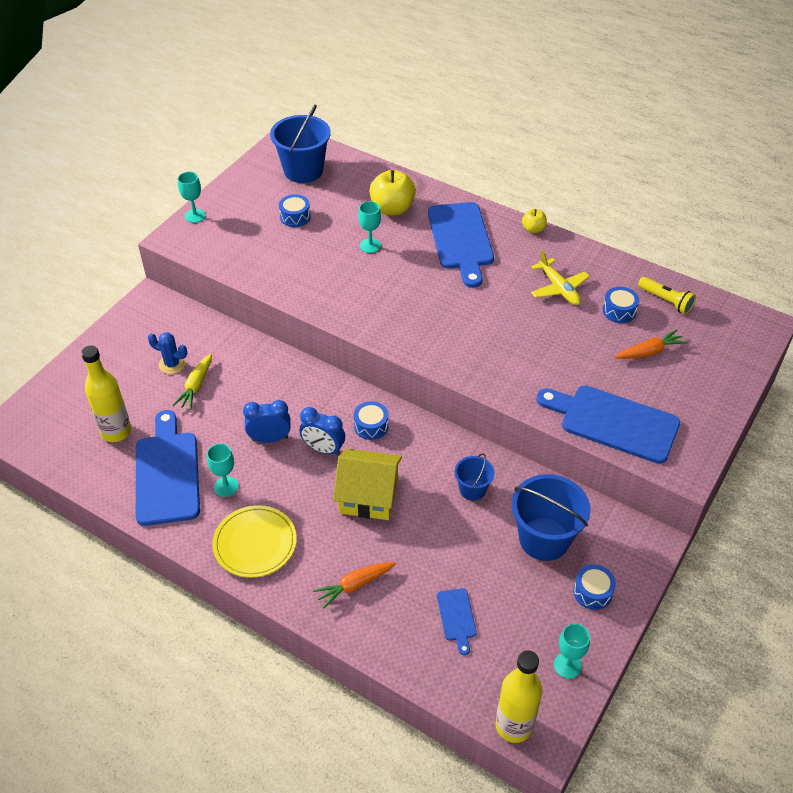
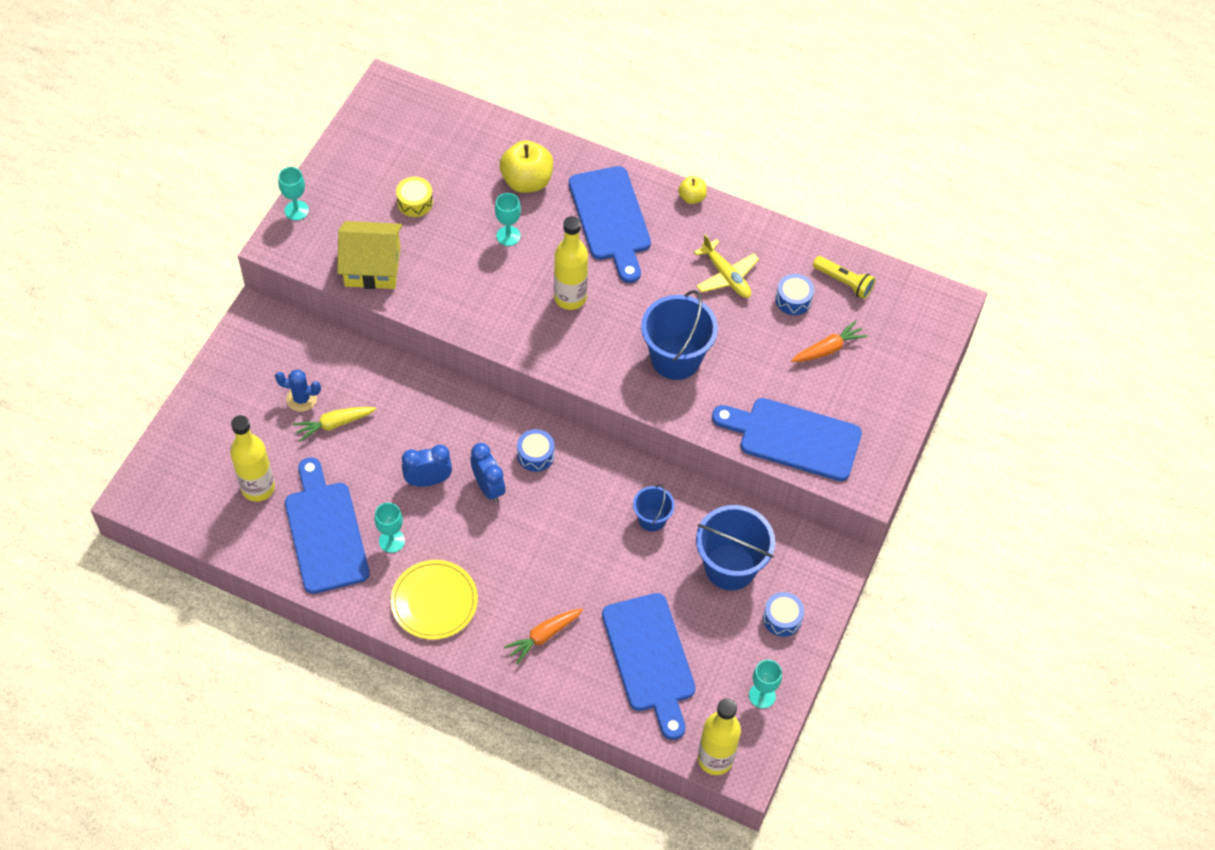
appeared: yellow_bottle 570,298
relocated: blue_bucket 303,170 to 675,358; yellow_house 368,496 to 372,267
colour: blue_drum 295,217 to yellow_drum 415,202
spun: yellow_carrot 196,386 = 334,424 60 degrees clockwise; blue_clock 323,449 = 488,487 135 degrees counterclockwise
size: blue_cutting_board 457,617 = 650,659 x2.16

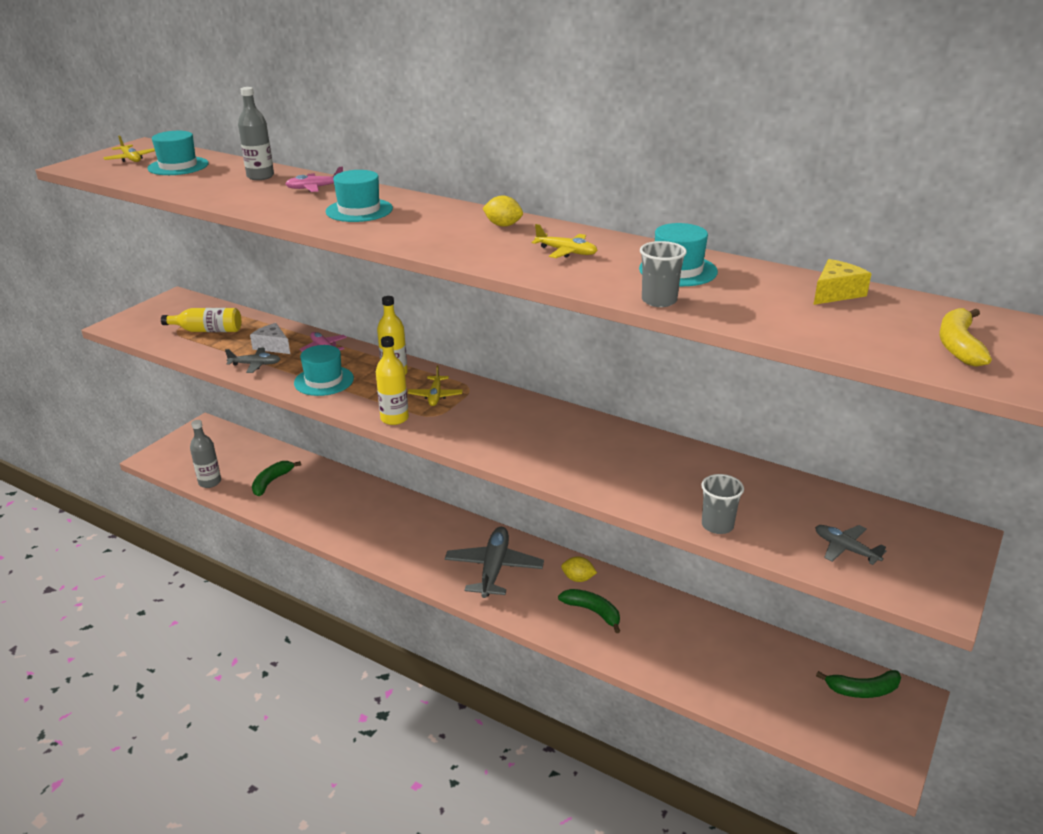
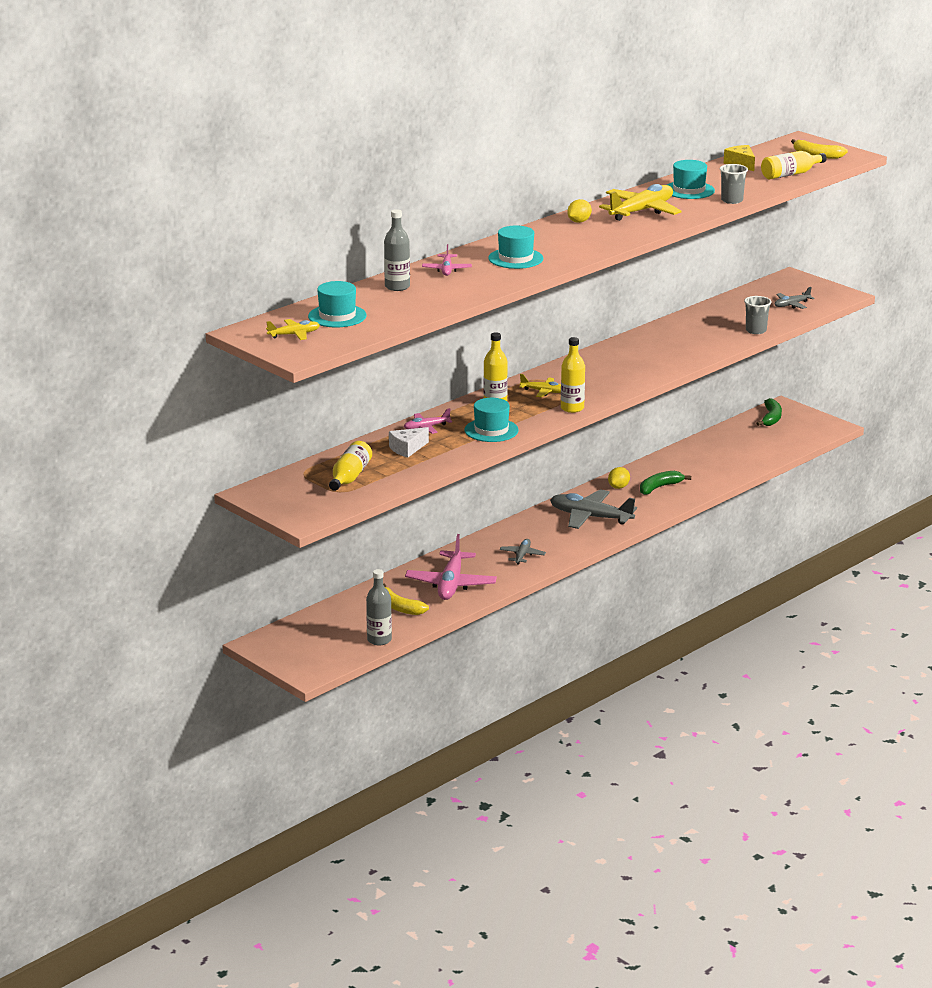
appeared: pink_plane 451,584; yellow_bottle 790,174
relocated: grey_plane 255,364 to 522,555
colour: green_banana 271,482 to yellow_banana 399,607
size: yellow_plane 566,252 = 641,211 x1.93

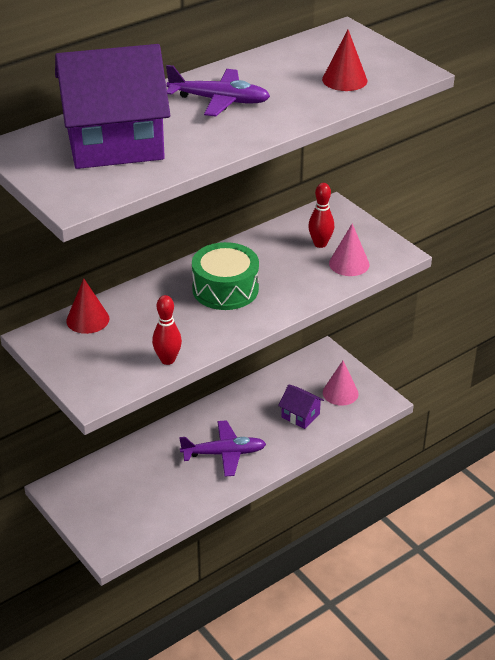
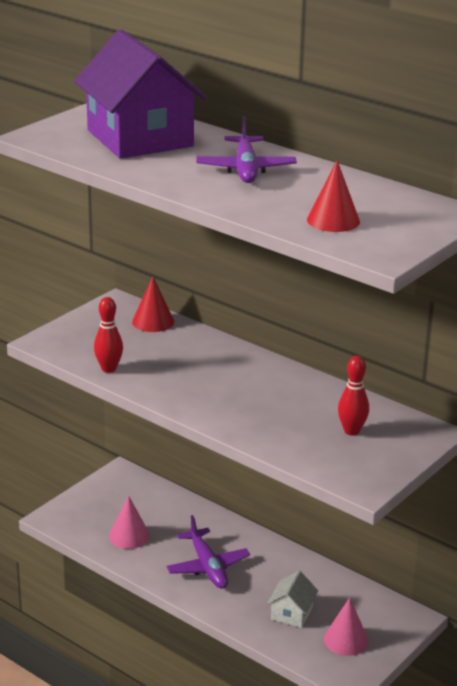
missing: green_drum 225,289
relocated: pink_cone 349,264 to 129,536
colour: purple_house 300,415 to white_house 292,613

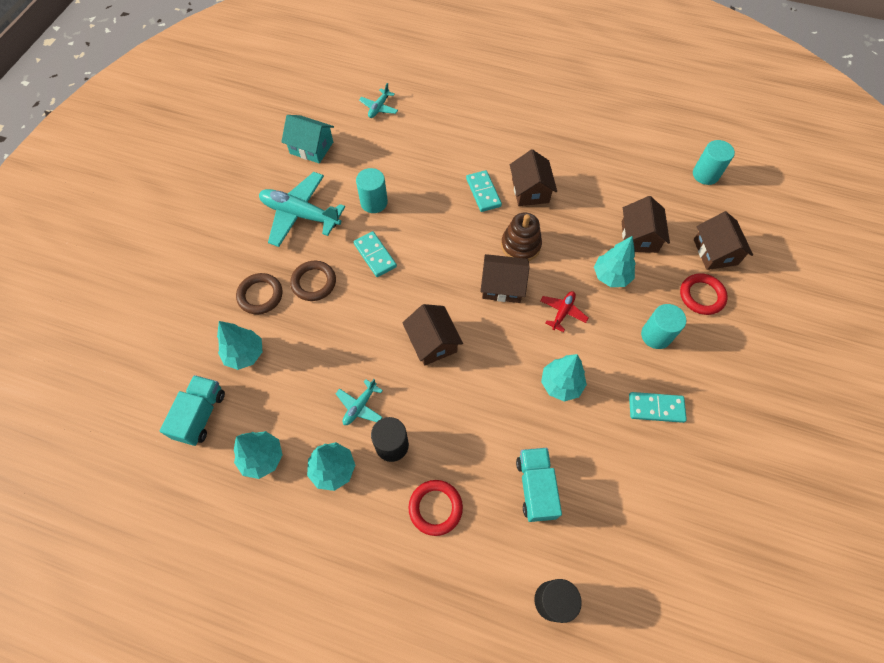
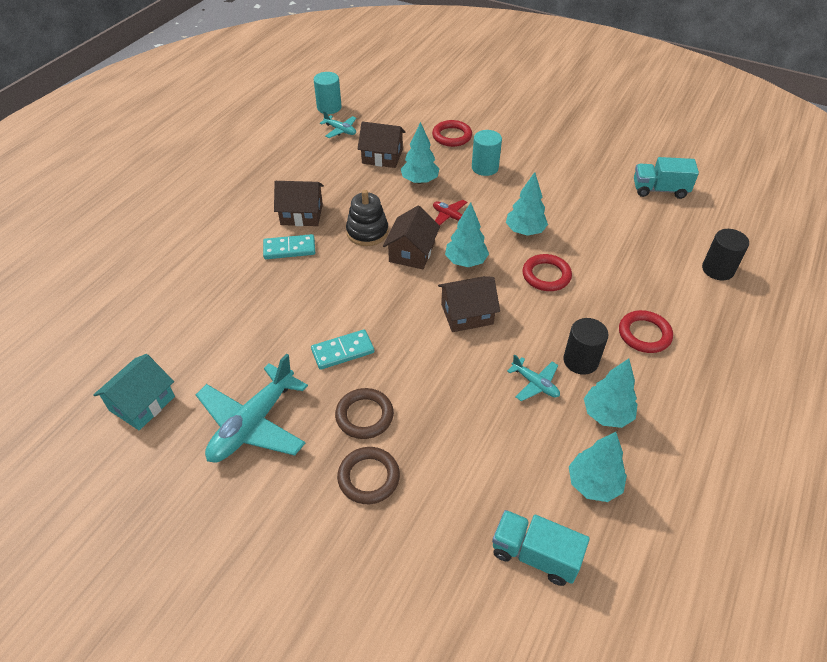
missing: turquoise_cylinder 374,202; turquoise_domino 656,408; brown_house 715,252
appeared: red_ring 546,275
relocated: turquoise_tree 245,354 to 465,261; turquoise_plane 379,108 to 340,130; turquoise_truck 535,487 to 659,190
colour: brown_stacking_toy 520,245 to black_stacking_toy 367,232

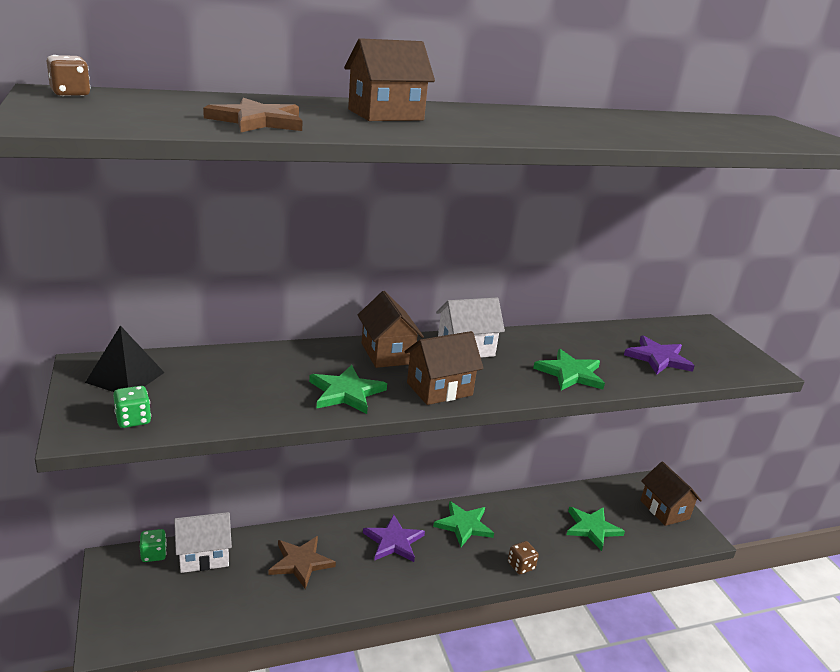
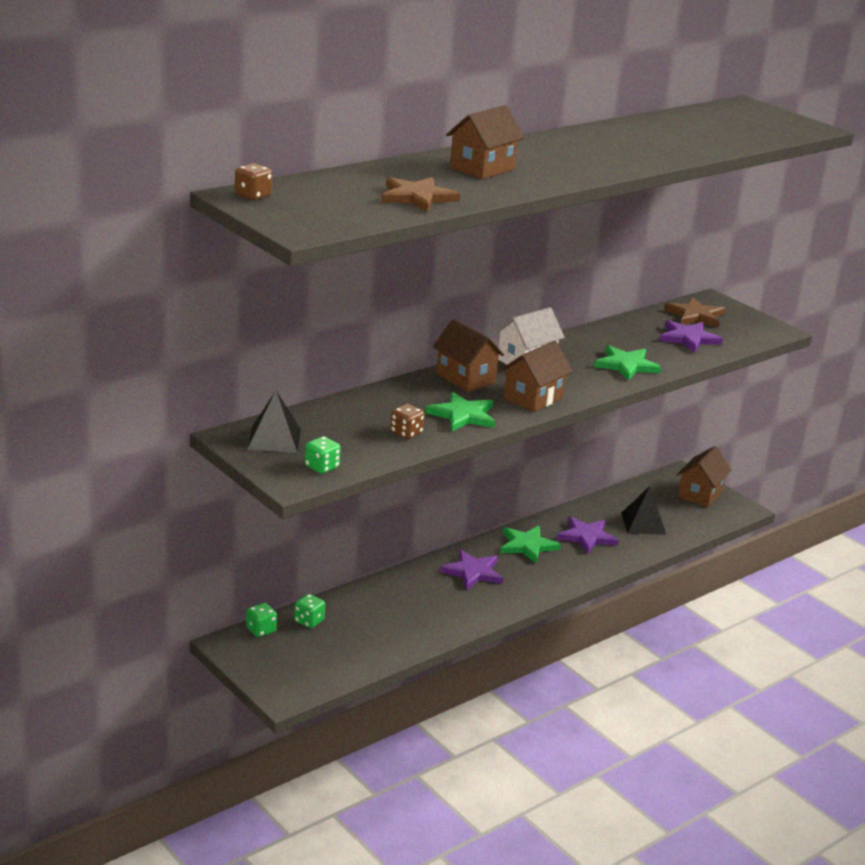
appeared: purple_star 586,537
relocated: brown_star 301,563 to 695,316; brown_dice 521,566 to 406,433
exchanged: white_house 204,556 to green_dice 309,621; green_star 592,528 to black_pyramid 643,523
spun: brown_house 664,510 = 700,494 75 degrees clockwise

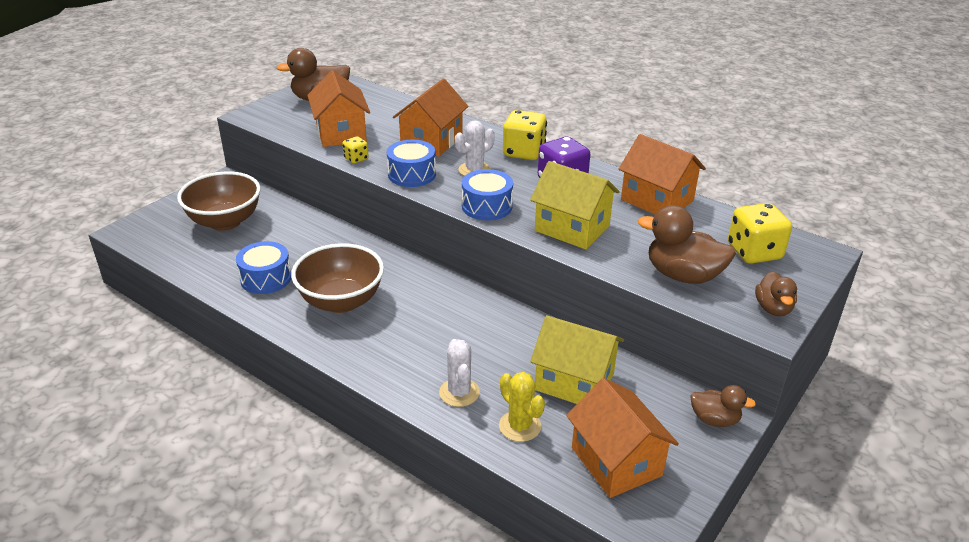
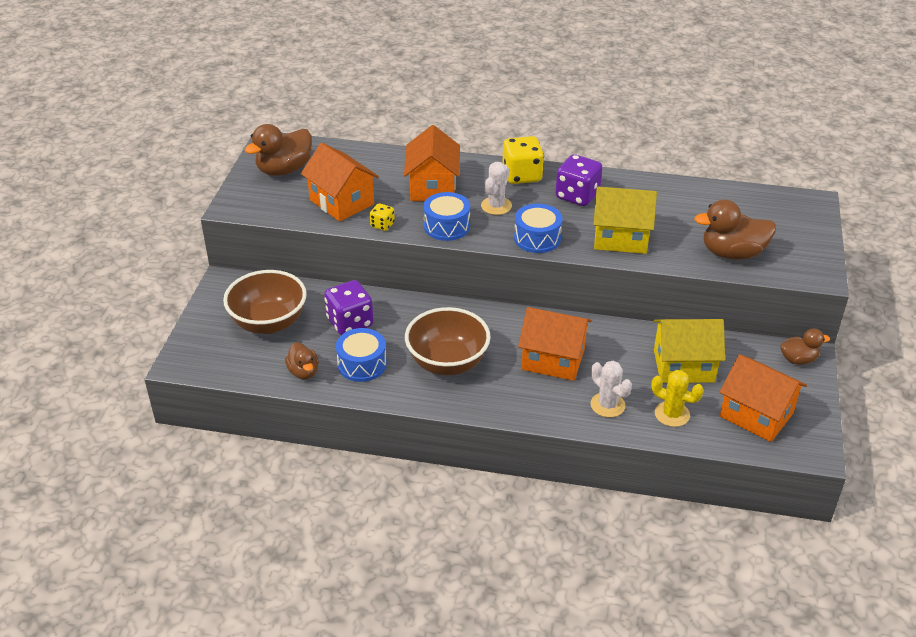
missing: yellow_dice 754,252
appeared: purple_dice 350,323
relocated: orange_house 657,200 to 553,359; brown_duck 773,308 to 303,372

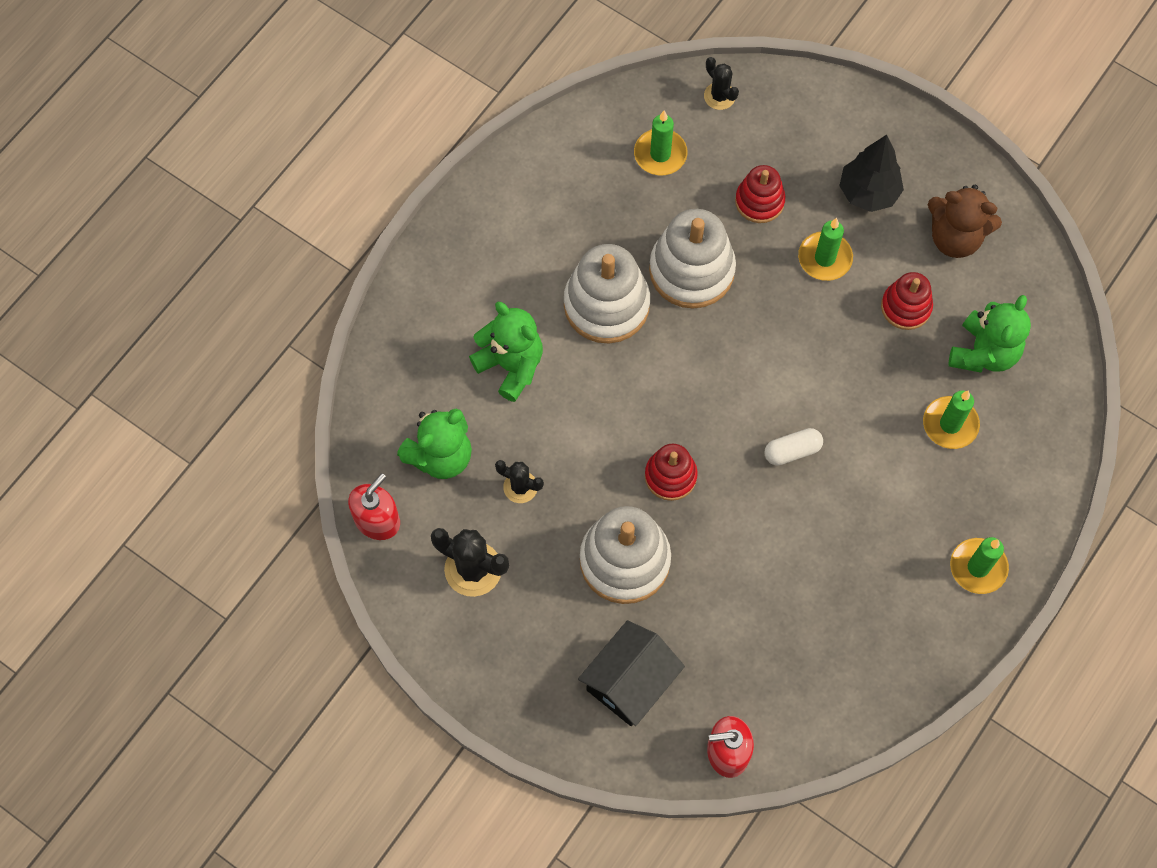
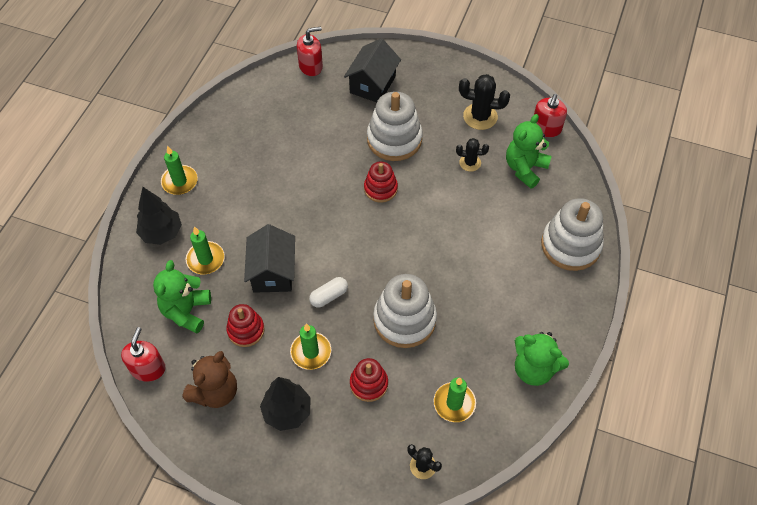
appeared: red_soap_dispenser 148,368; black_tree 162,233; black_house 273,272
relocated: green_teddy_bear 511,365 to 534,369; white_stacking_toy 606,305 to 570,245; white_capsule 792,451 to 329,296
spun: brown_teddy_bear 955,237 = 215,392 120 degrees clockwise

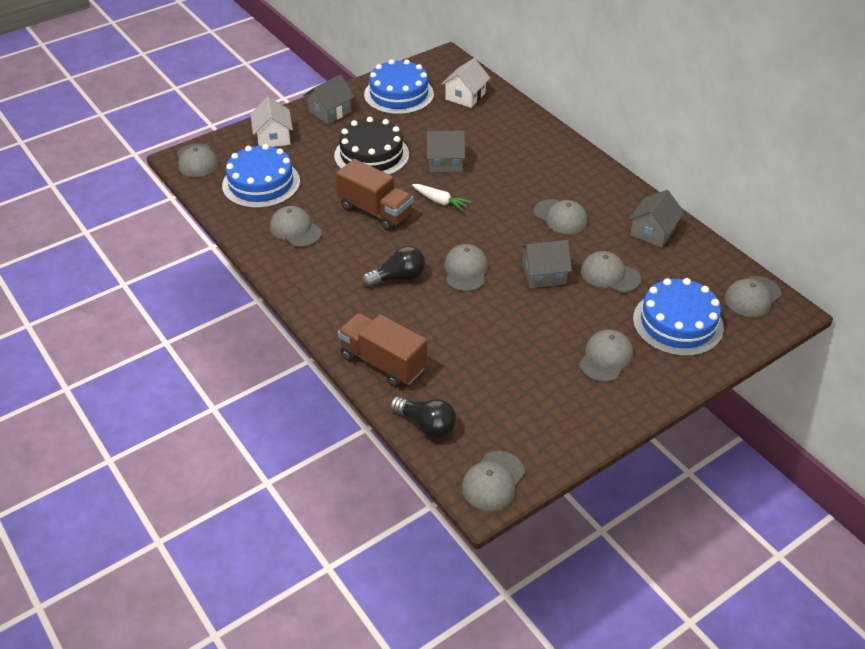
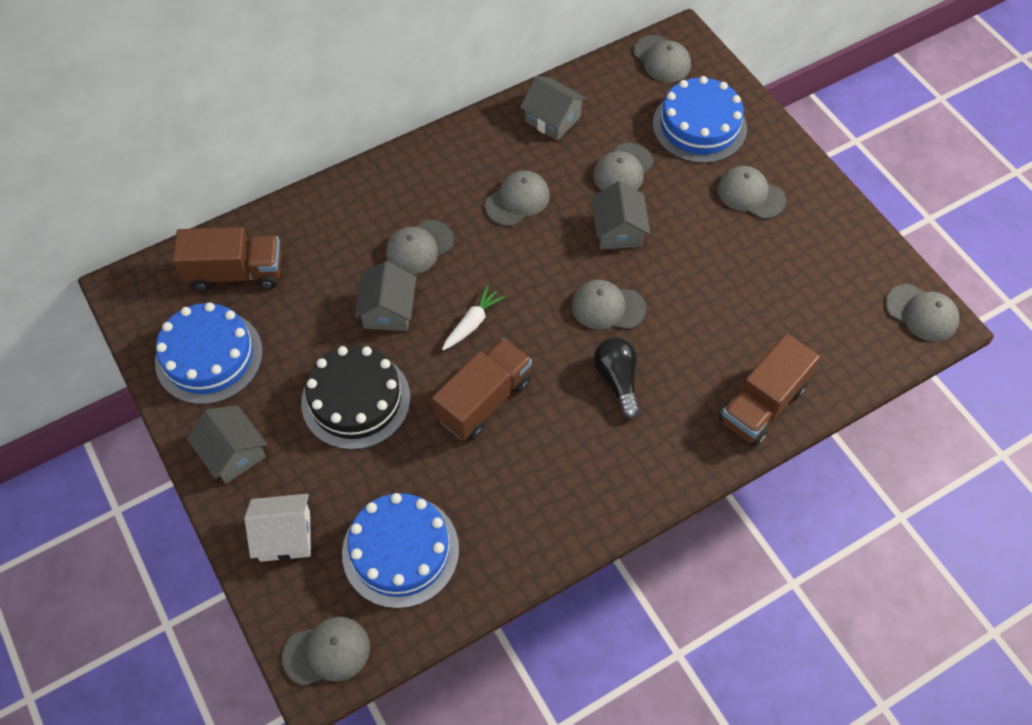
missing: black_light_bulb 426,425
relocated: grey_cap 295,229 to 419,247
exchanged: white_house 465,96 to brown_truck 236,273

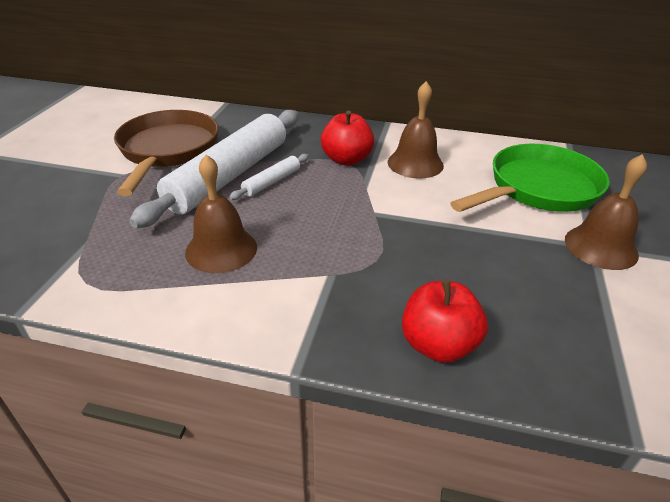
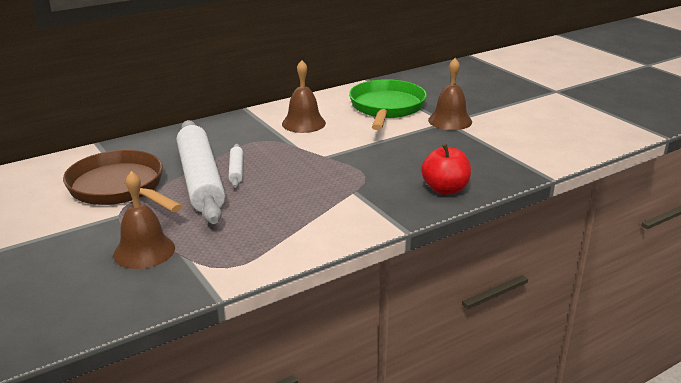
missing: red_apple 346,159
relocated: brown_bell 221,249 to 144,251

